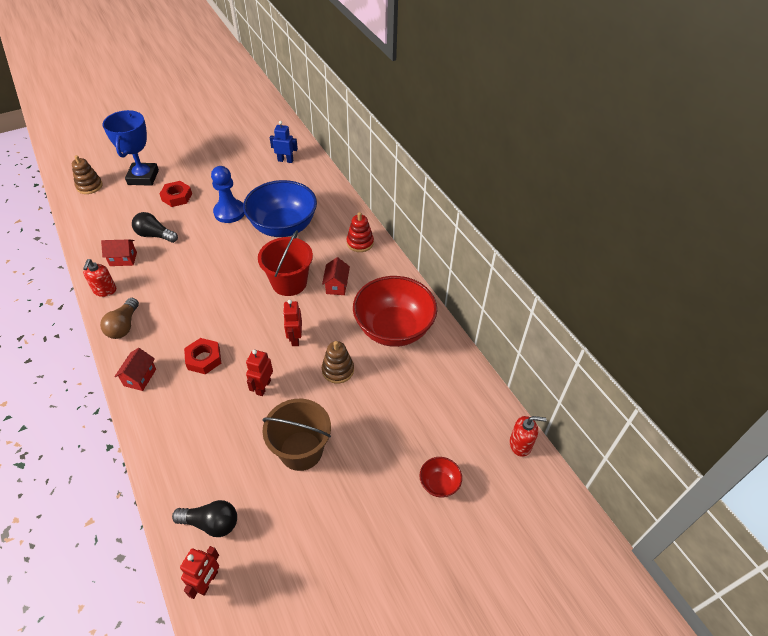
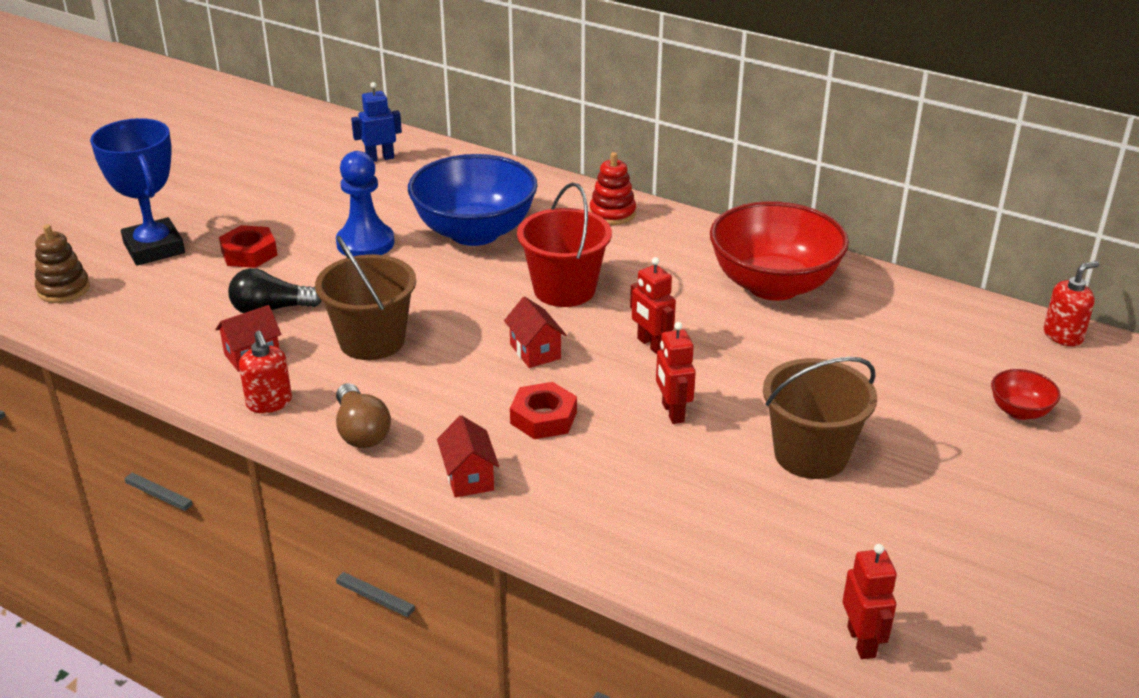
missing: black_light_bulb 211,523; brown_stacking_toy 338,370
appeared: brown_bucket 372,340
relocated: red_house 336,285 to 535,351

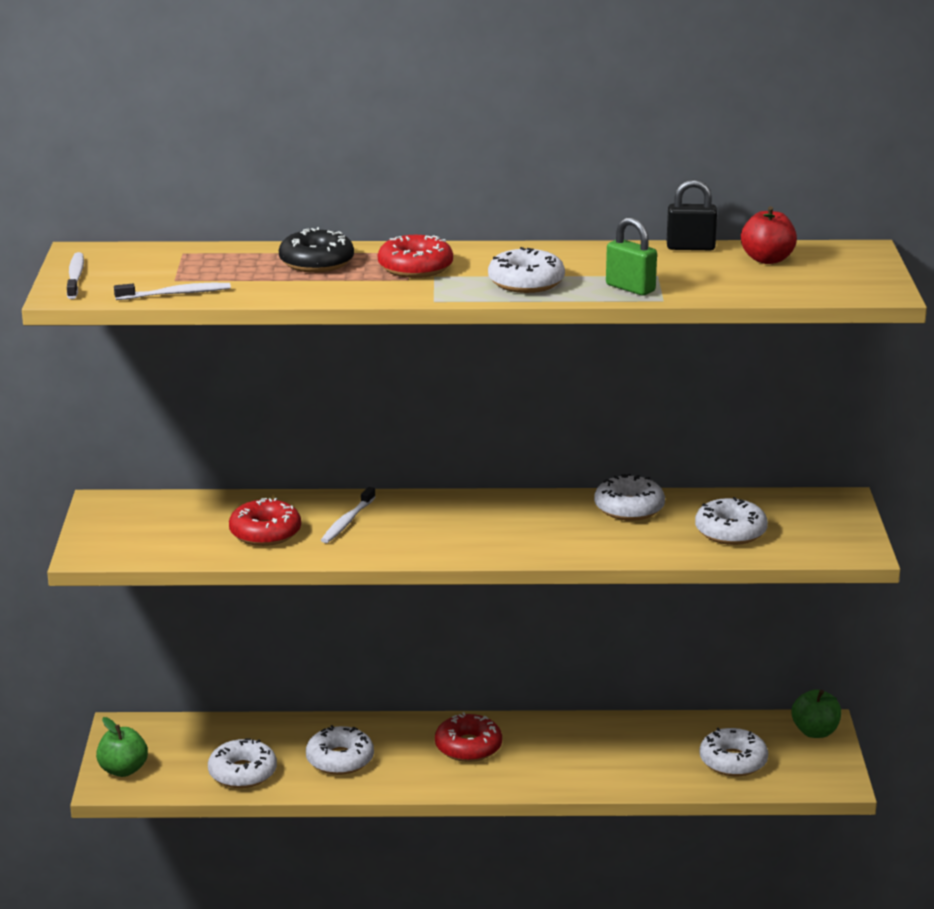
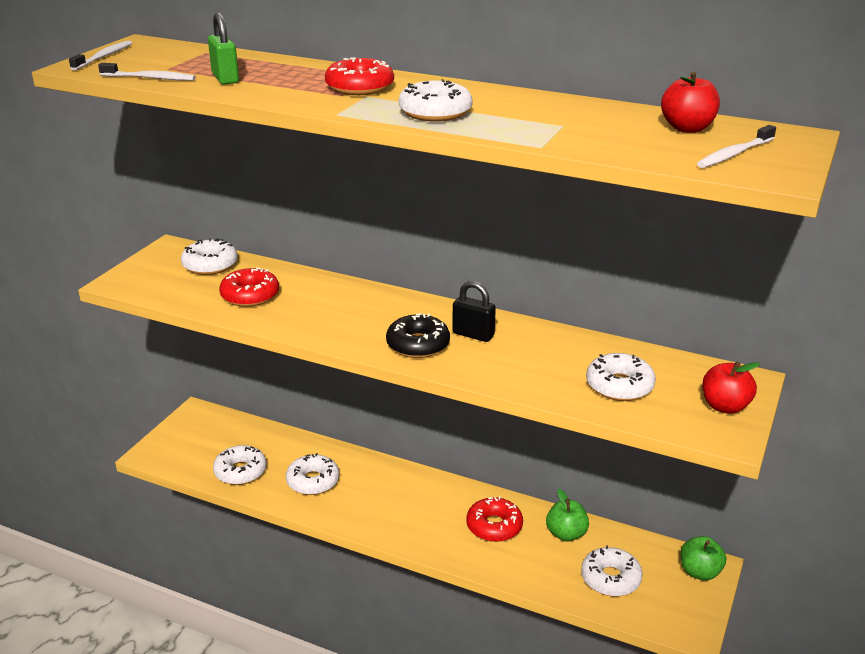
appeared: red_apple 725,406
relocated: green_apple 123,770 to 566,534; black_donut 316,262 to 418,345; white_toothbrush 347,522 to 734,154; red_donut 468,747 to 494,526; white_donut 629,508 to 210,265; green_padlock 630,288 to 225,78; black_padlock 690,247 to 473,334

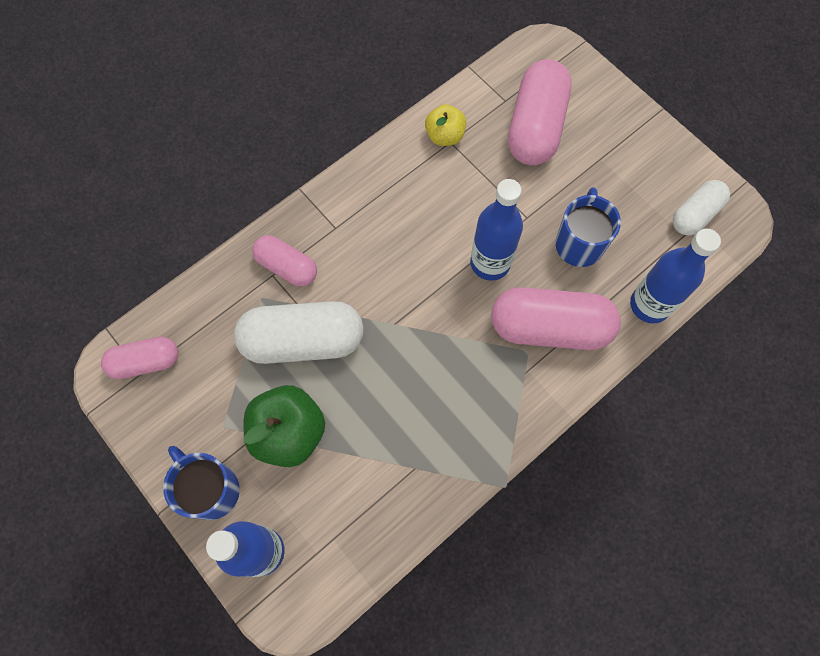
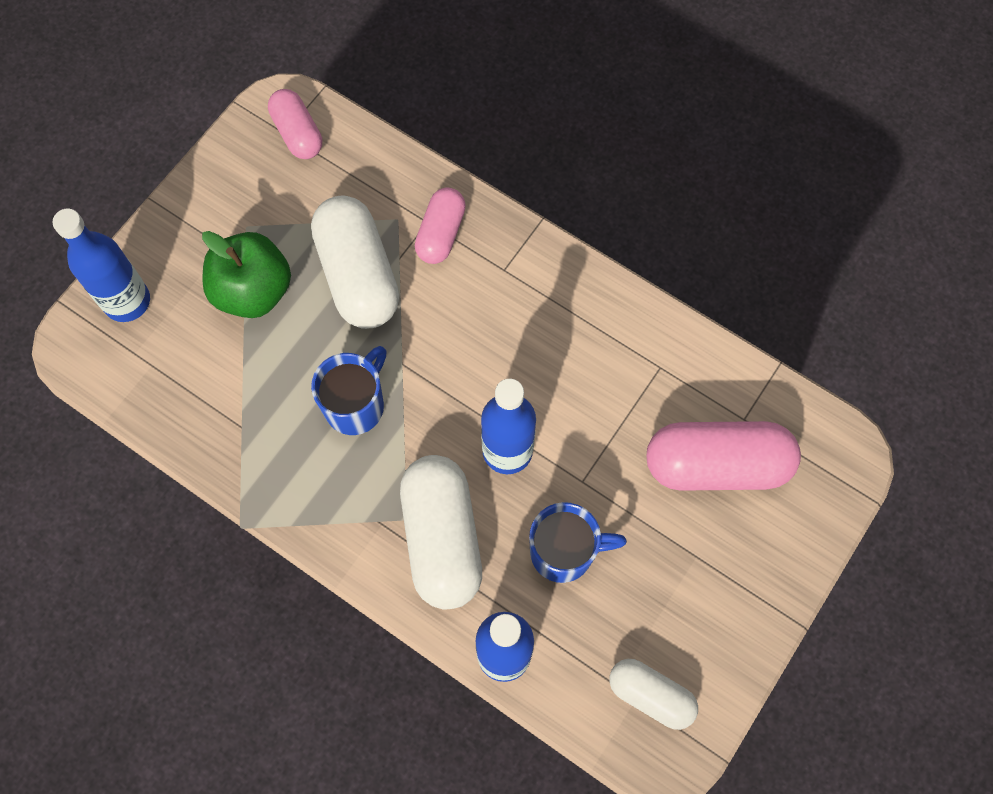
missing: yellow_apple 445,136
relocated: blue_mug 211,489 to 356,405
colour: pink_capsule 549,327 to white_capsule 442,538

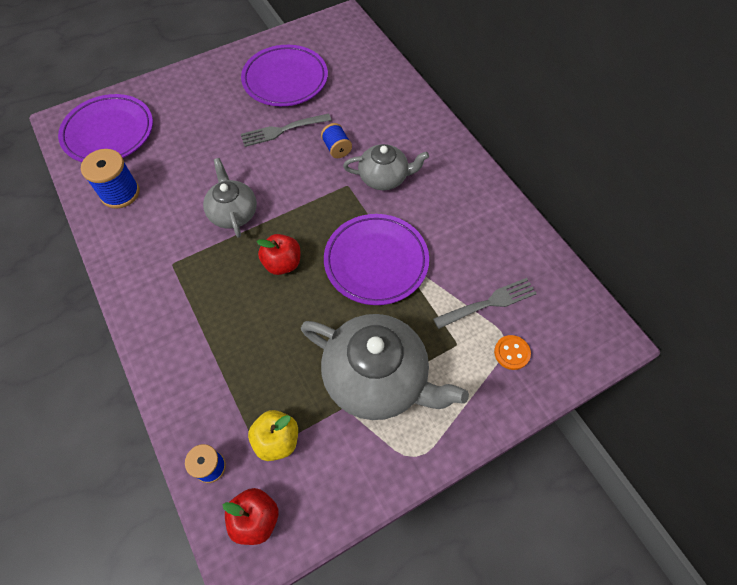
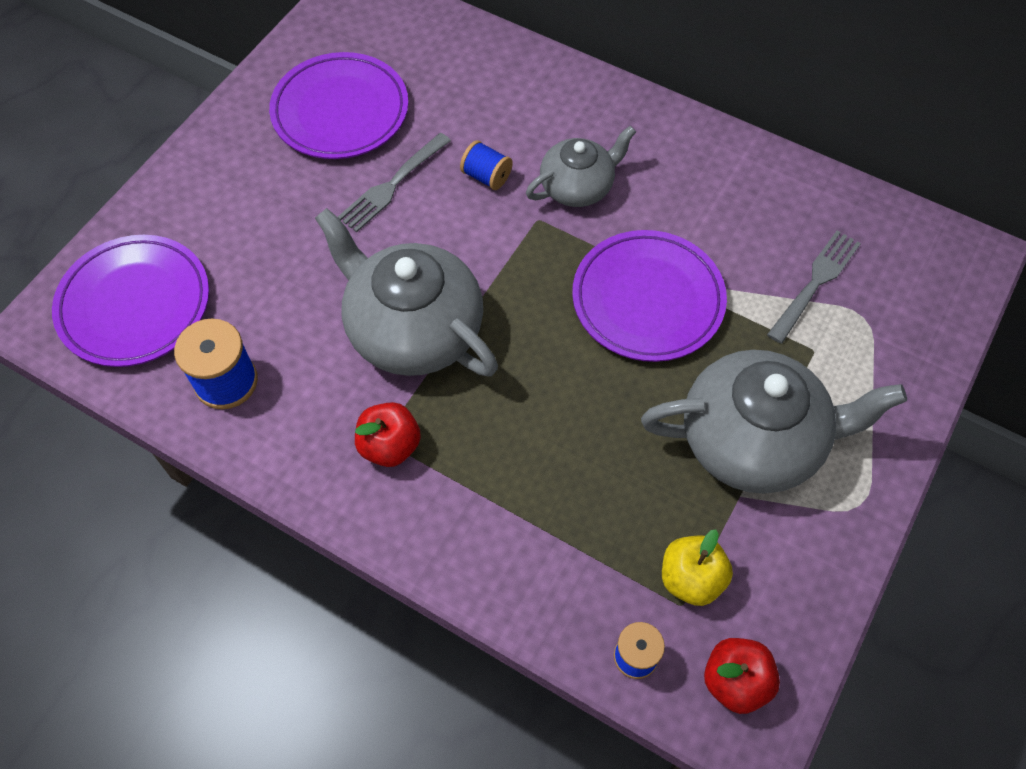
missing: orange_button 511,353
relocated: red_apple 282,263 to 390,446
size: grey_teapot 233,213 = 413,329 x1.71

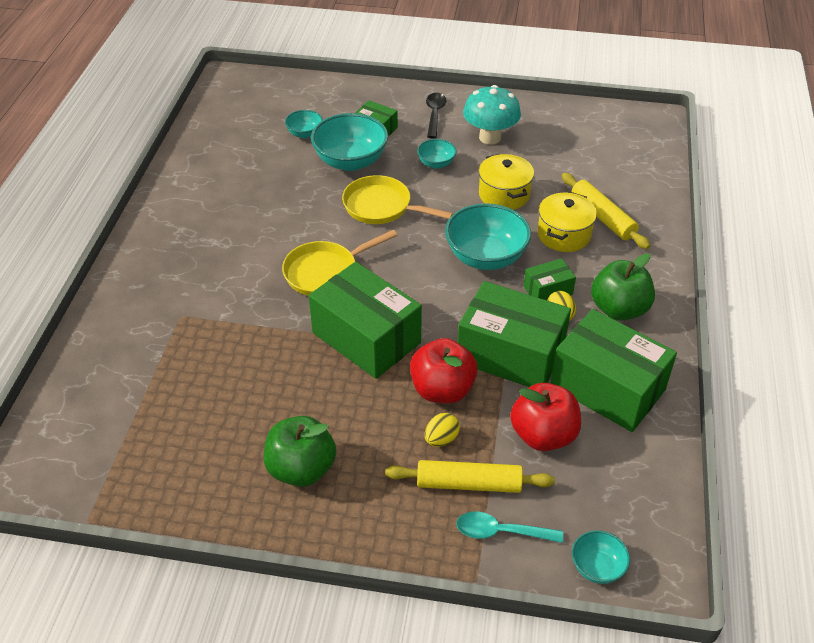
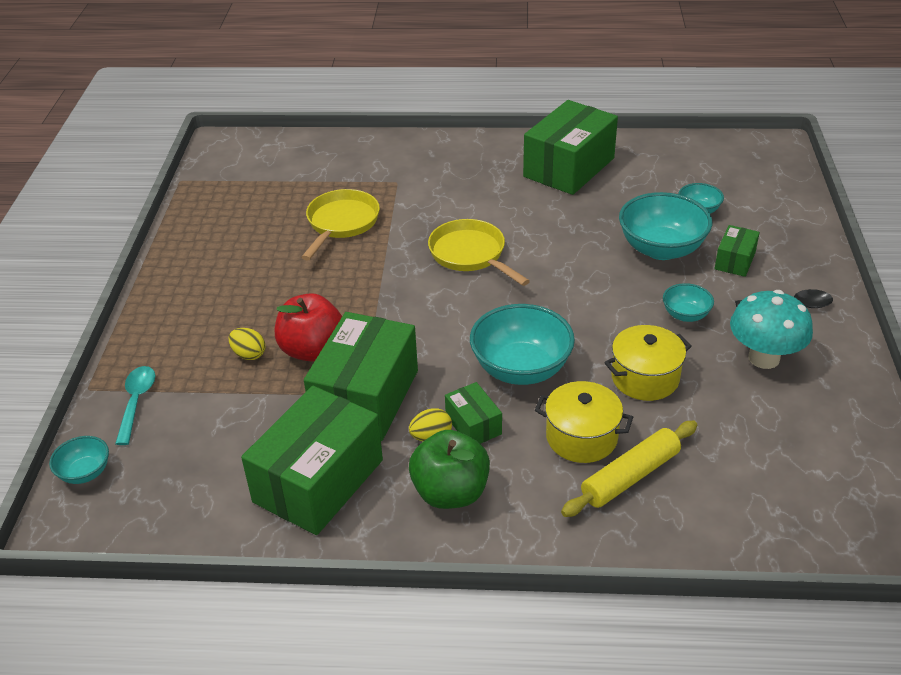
missing: green_apple 301,469; yellow_rolling_pin 468,484; red_apple 543,435
relocated: green_box 366,338 to 569,167; yellow_pan 381,207 to 341,223

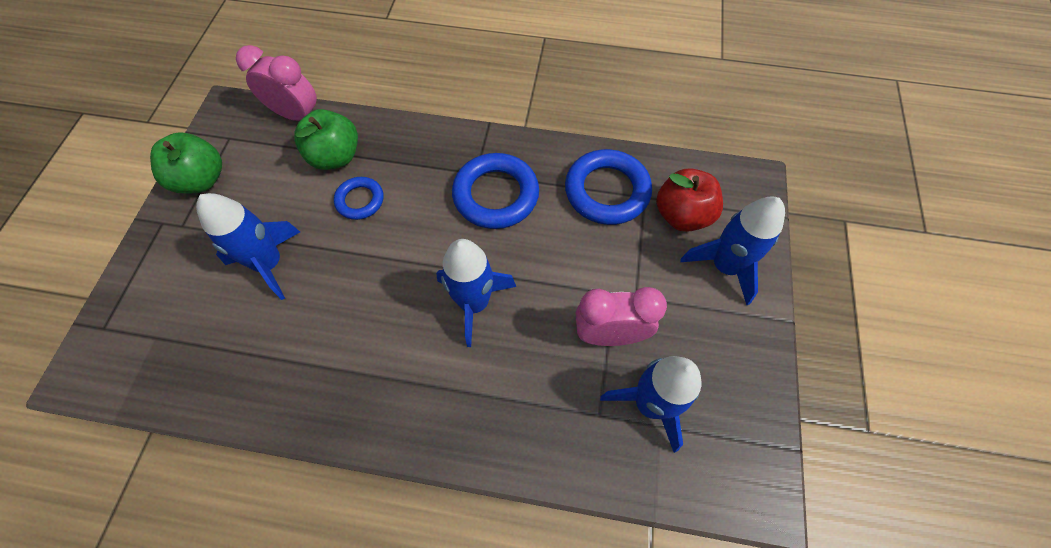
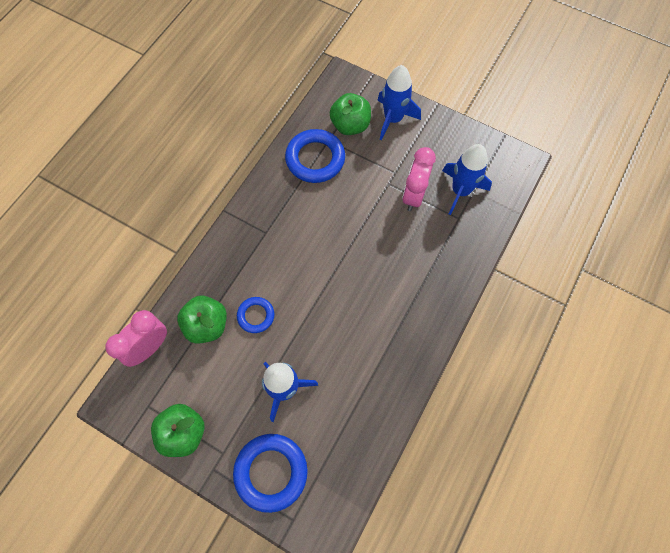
missing: blue_rocket 474,303
relocated: blue_ring 496,195 to 271,472
colour: red_apple 682,215 to green_apple 350,125

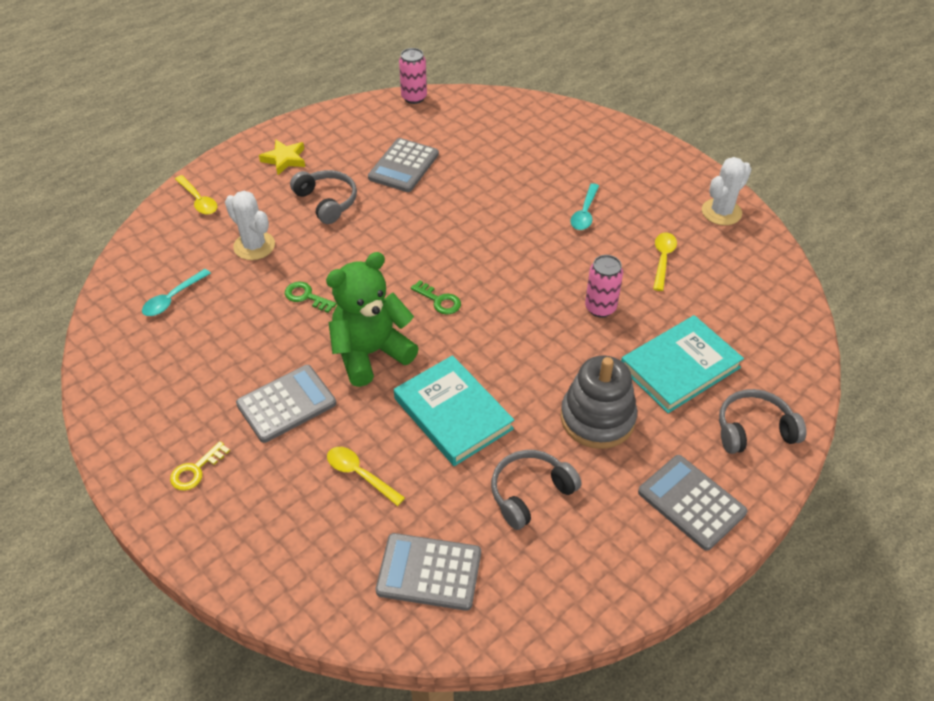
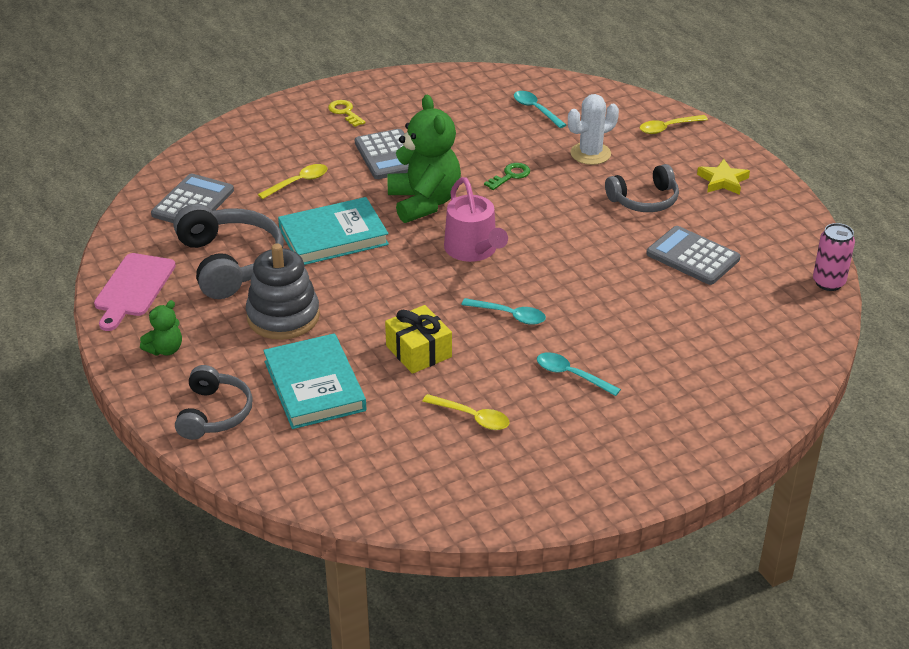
missing: white_cactus 721,212
appeared: pink_cutting_board 133,288; turquoise_spoon 509,315
exchanged: green_key 439,300 to pink_watering_can 473,250; pink_can 600,308 to yellow_gift 418,351; grey_calculator 691,502 to green_teddy_bear 165,349
size: grey_headphones 530,493 = 230,262 x1.57

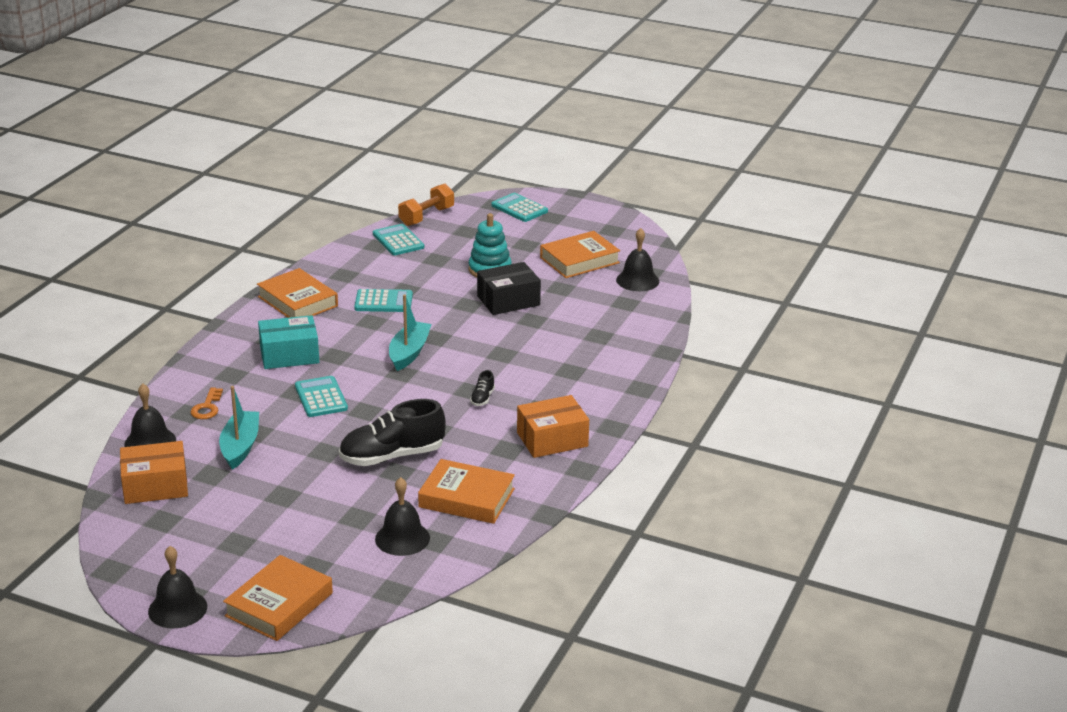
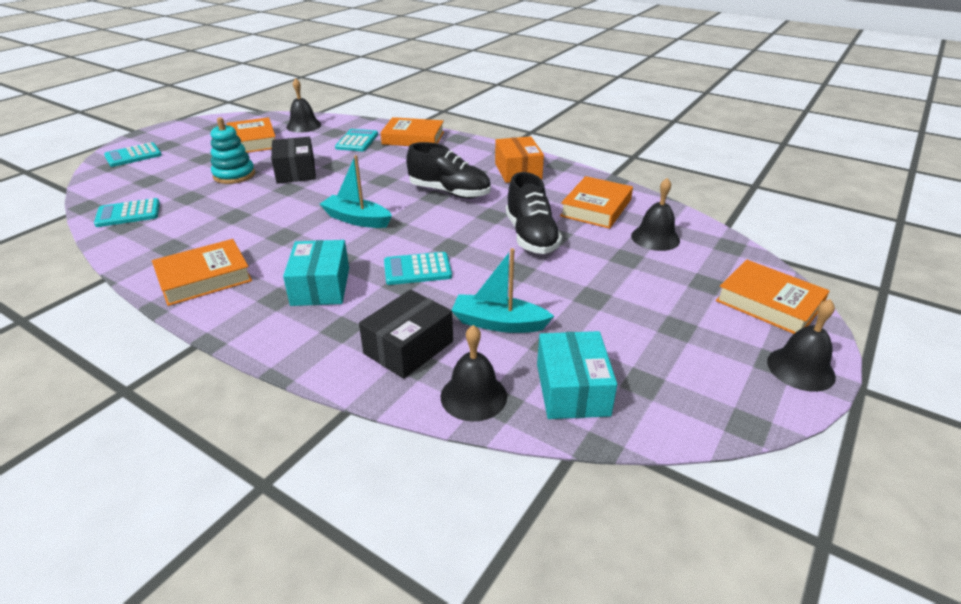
missing: orange_dumbbell 426,216
appeared: orange_book 413,138
relocated: turquoise_calculator 383,302 to 357,141
exchanged: orange_key 207,407 to black_box 408,347
colour: orange_box 155,486 to turquoise_box 572,389
size: black_shoe 482,398 = 449,192 x2.34

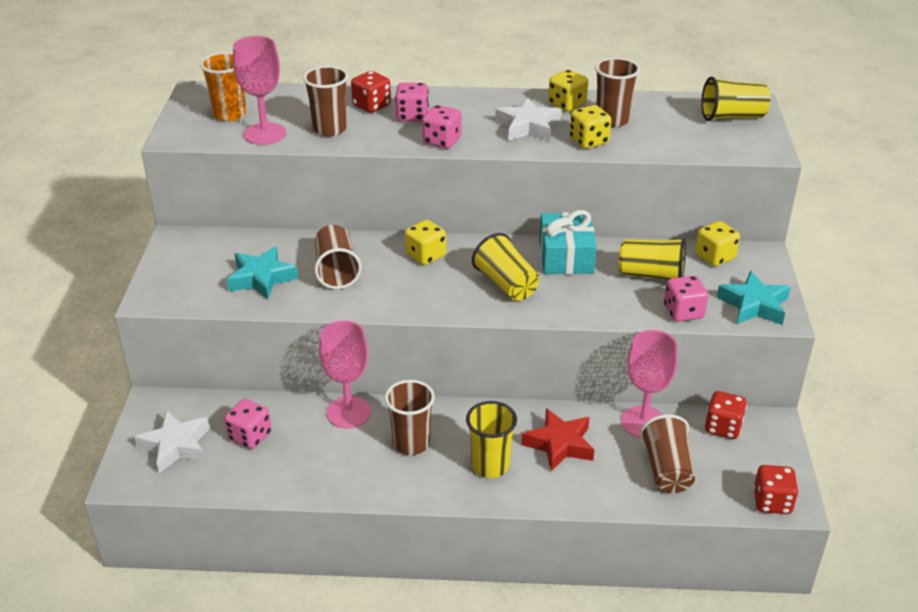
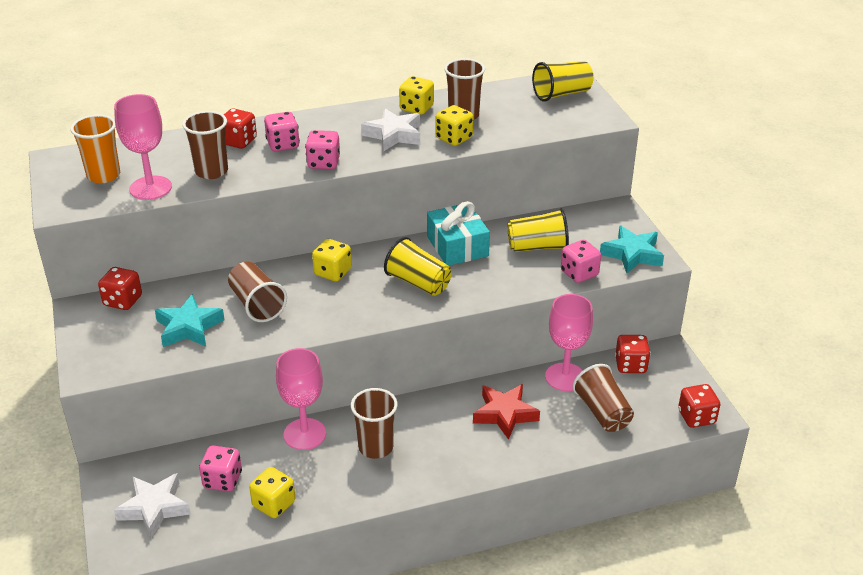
missing: yellow_cup 490,465
appeared: red_dice 123,301
relocated: yellow_dice 715,257 to 274,504

